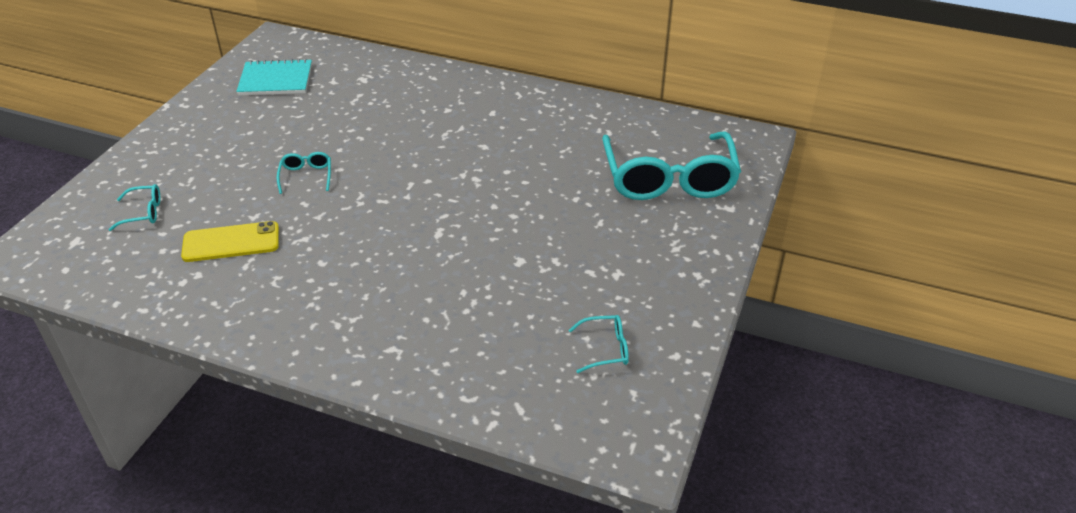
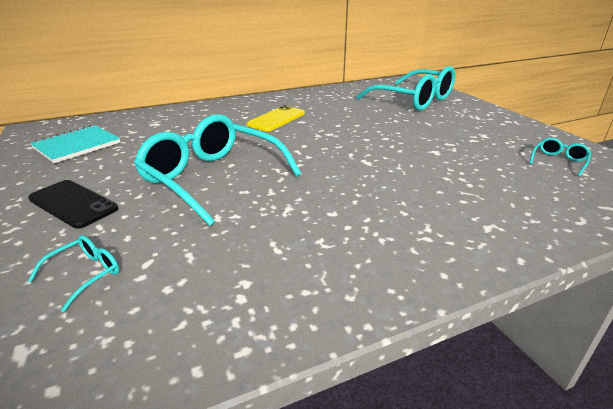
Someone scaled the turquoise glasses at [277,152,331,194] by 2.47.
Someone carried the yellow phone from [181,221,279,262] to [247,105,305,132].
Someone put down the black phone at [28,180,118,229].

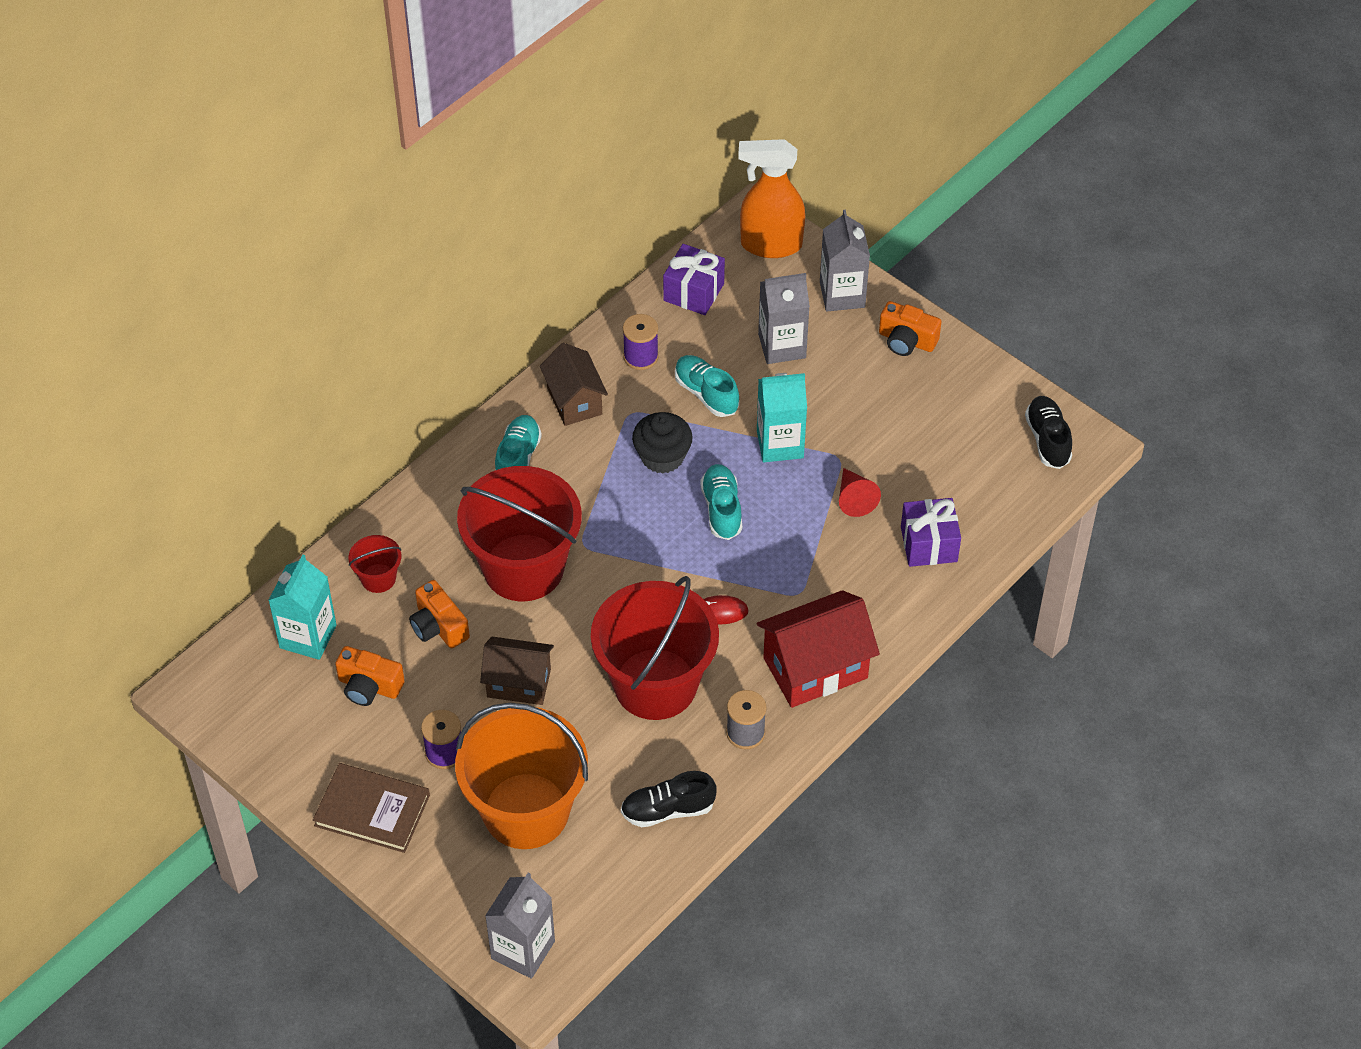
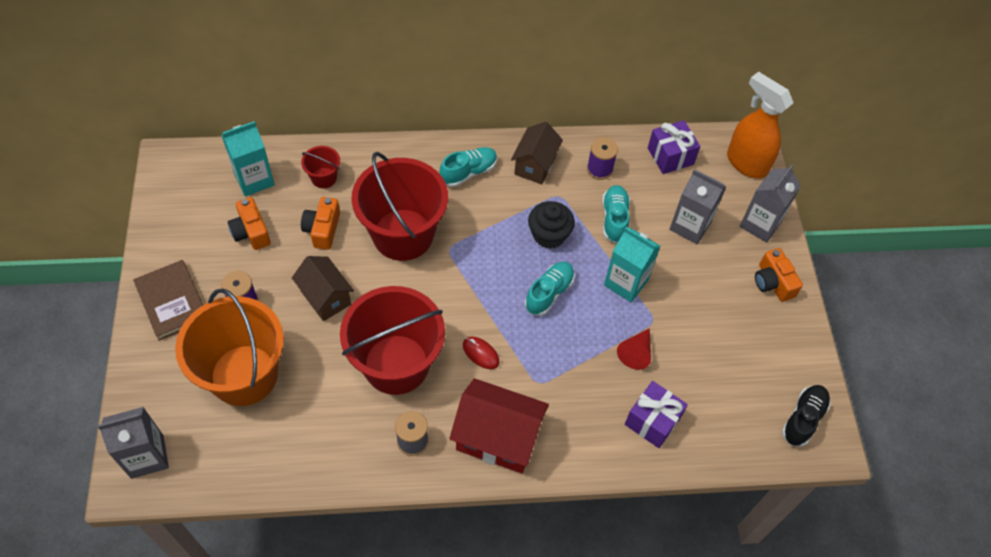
Someone took away the black shoe at [621,771,716,827].

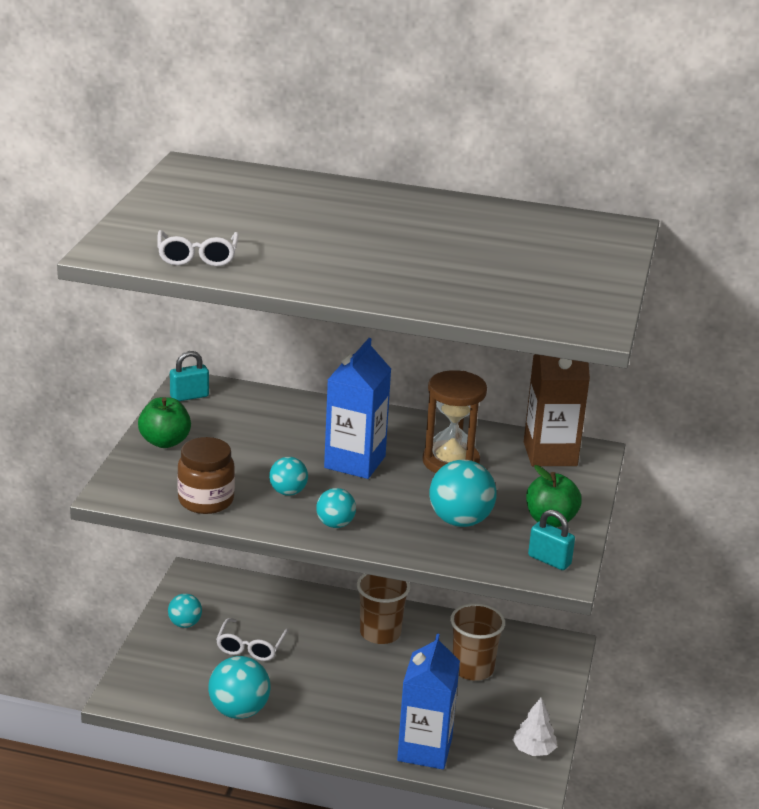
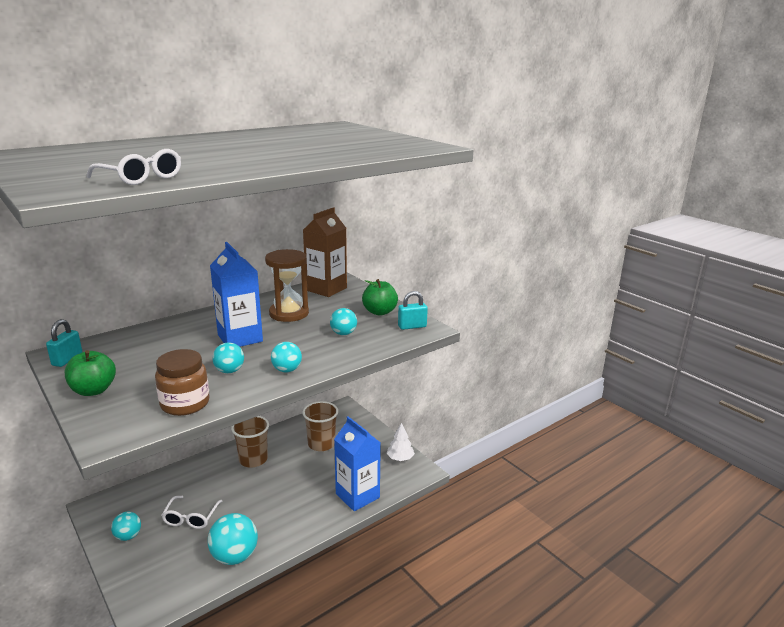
Someone scaled the turquoise ball at [429,460,497,527] by 0.59.
Someone rotated the white glasses at [216,618,289,661] by 45 degrees clockwise.

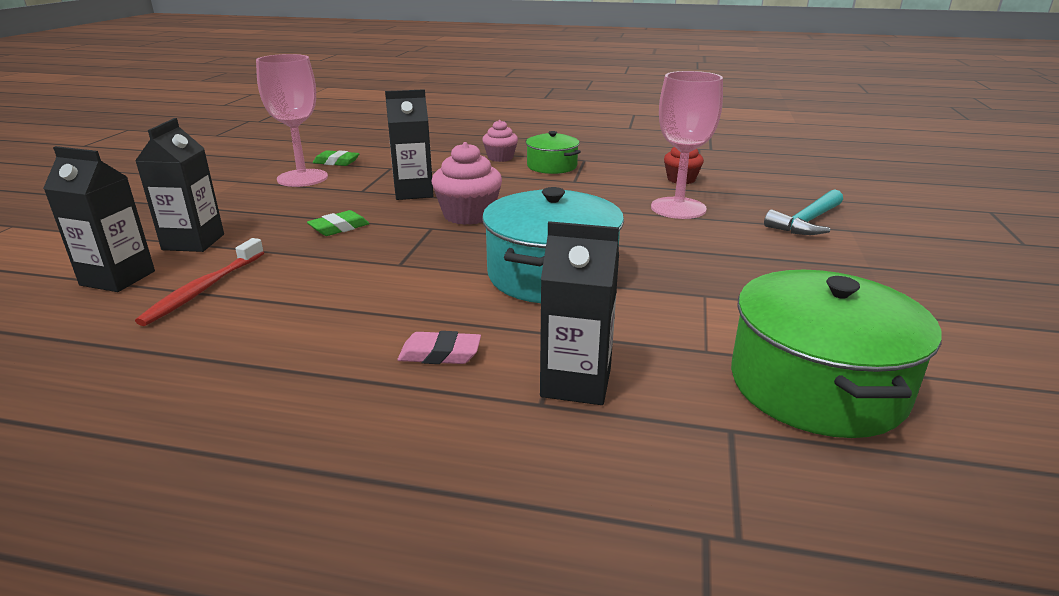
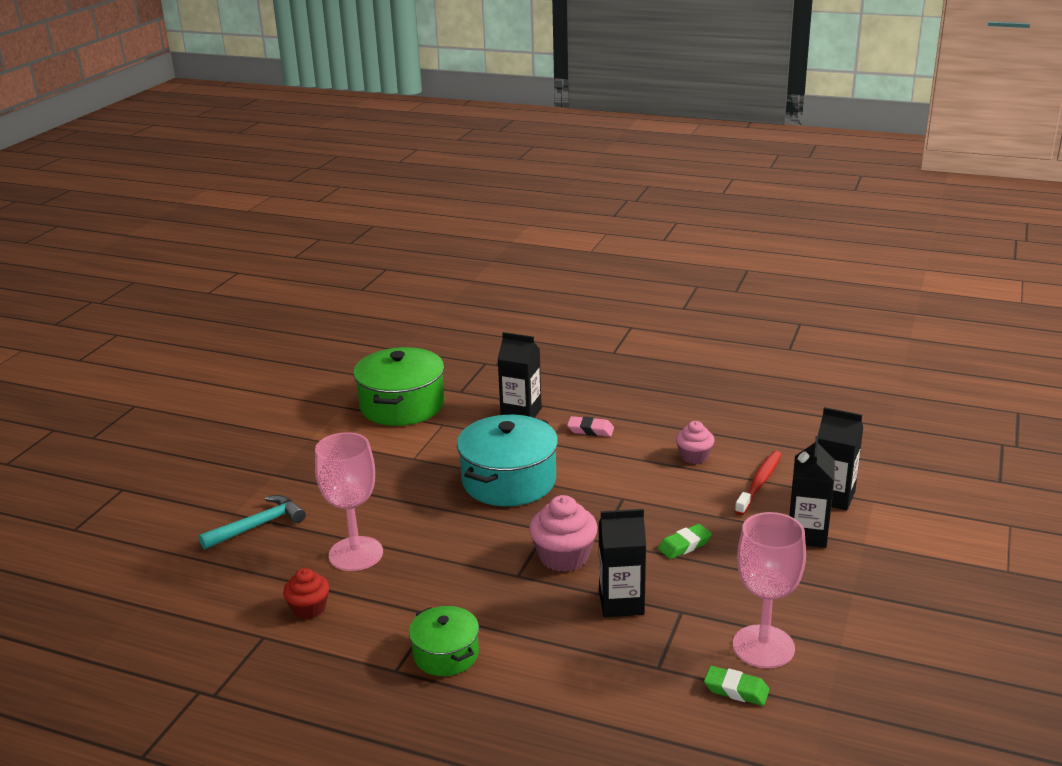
Someone carried the pink cupcake from [482,120,518,162] to [676,421,715,464].

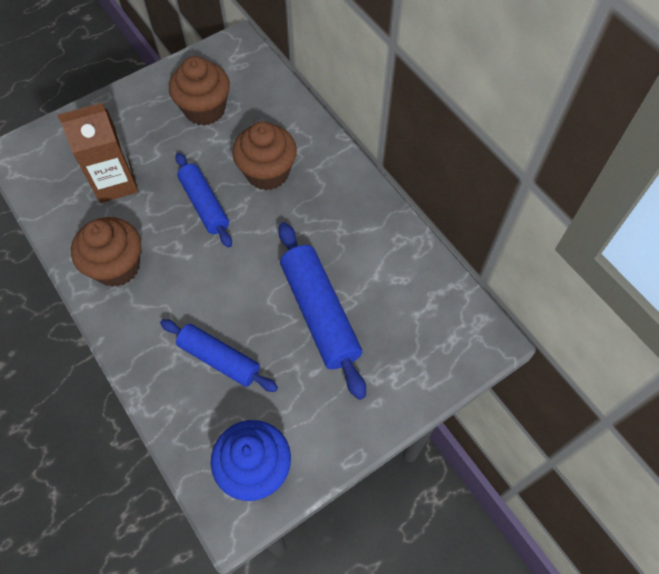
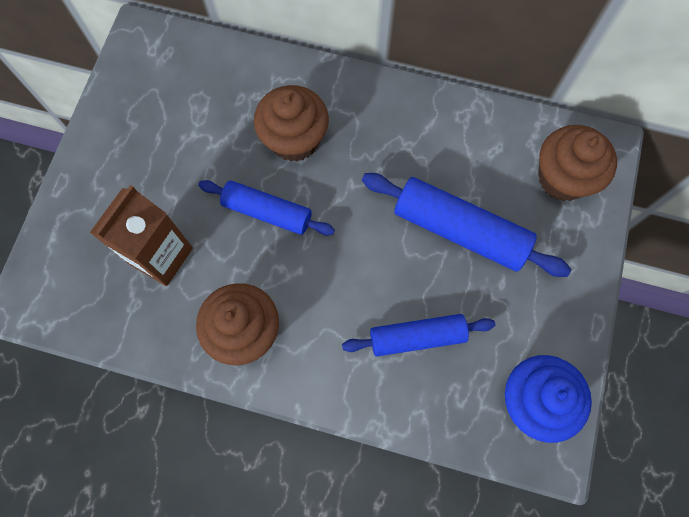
Someone carried the brown cupcake from [169,56,230,126] to [538,125,617,201].

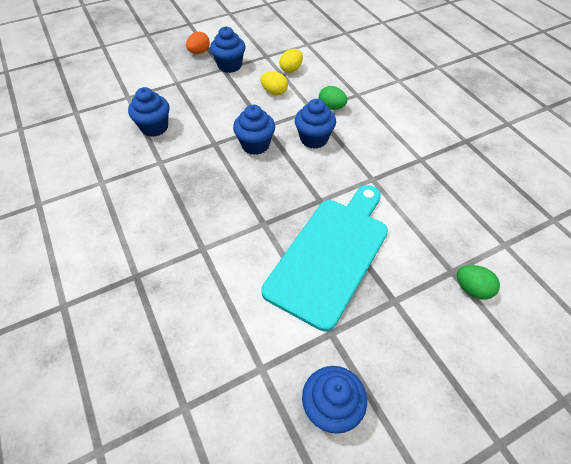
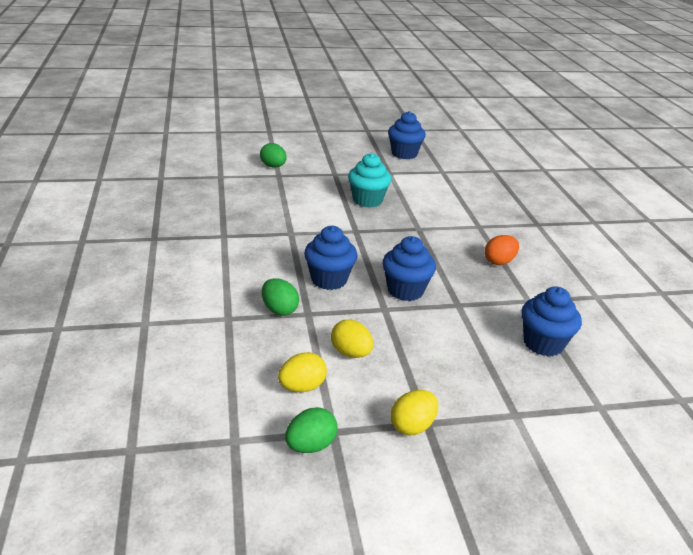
Someone swapped the blue cupcake at [210,26,245,73] for the yellow egg at [391,390,438,435].
Someone carried the orange egg from [186,31,210,54] to [485,235,519,265].
Someone swapped the turquoise cutting board at [261,185,388,331] for the turquoise cupcake at [348,153,392,208].
Someone put down the green egg at [285,407,338,453].

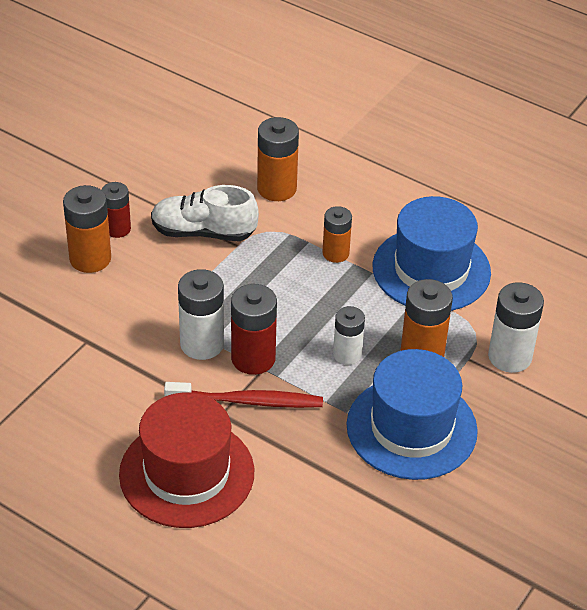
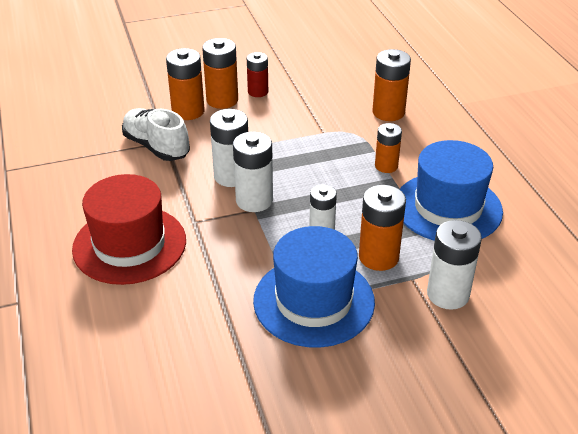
Someone carried the white shoe from [151,185,259,241] to [122,108,190,161].
Someone repainted the red battery at [231,284,277,375], which became the white battery at [233,132,273,212].
Someone took away the red toothbrush at [164,382,323,408].
Someone put down the orange battery at [166,48,205,120].

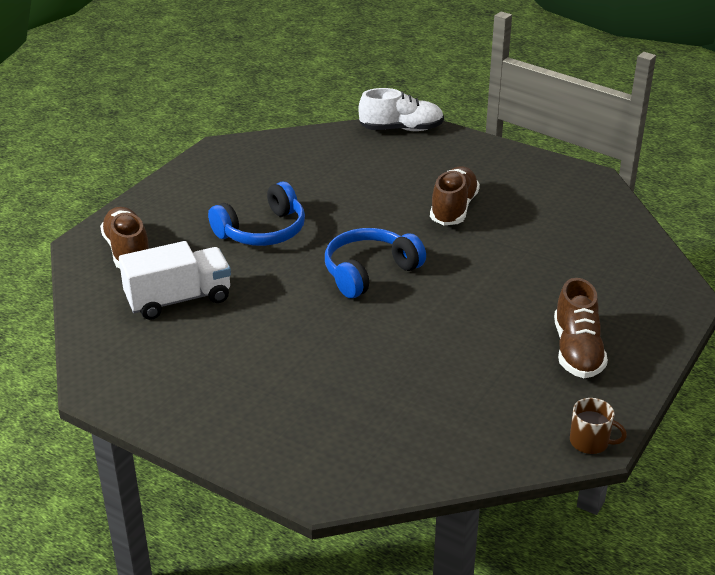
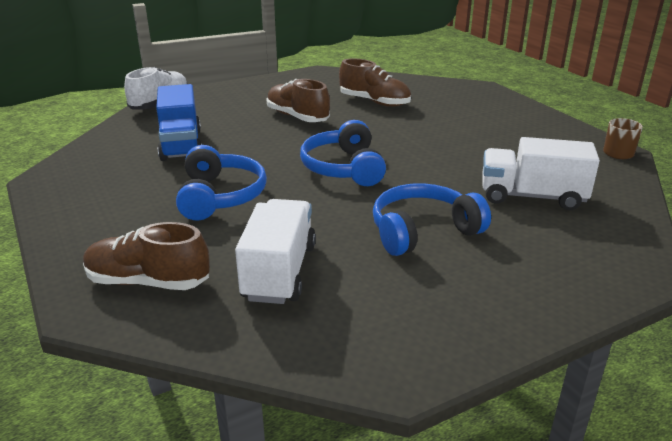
Someone carried the brown shoe from [554,278,608,378] to [339,59,411,107].
Someone put down the blue truck at [156,84,202,161].
Someone put down the white truck at [482,137,600,210].
Someone put down the blue headphones at [373,183,491,256].

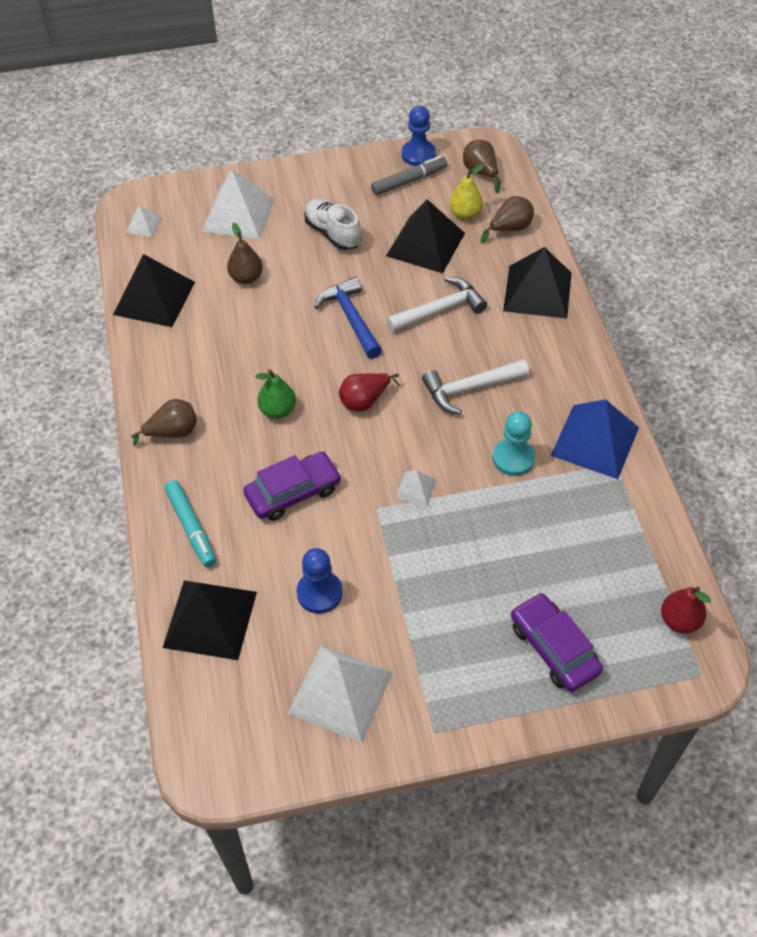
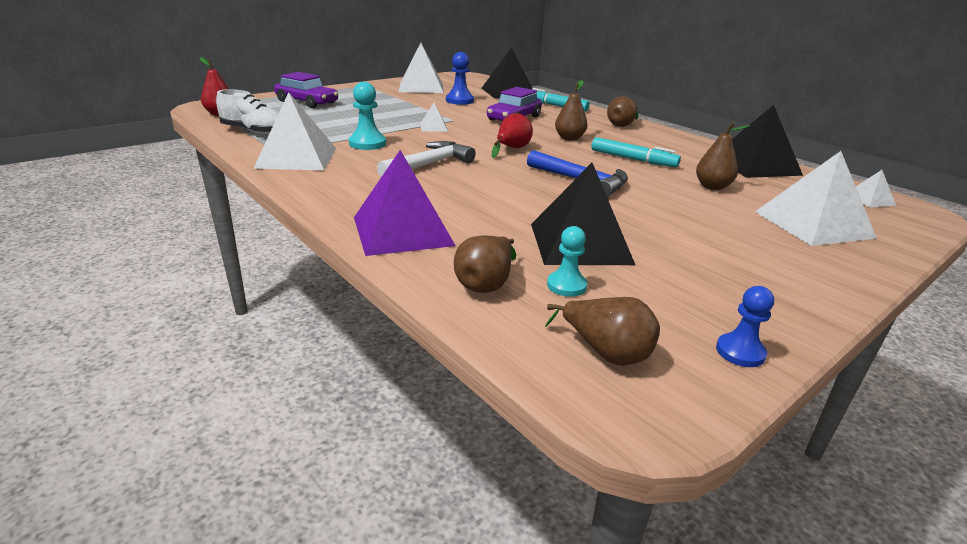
Someone scaled the blue pawn at [401,106,436,166] by 0.66.
Someone took away the grey marker at [371,156,448,195].
Someone swapped the yellow pear at [449,164,484,220] for the turquoise pawn at [547,226,587,297].
Someone carried the white shoe from [304,199,361,250] to [216,89,279,135].
Someone repainted the black pyramid at [503,247,572,319], which became the purple pyramid at [354,150,456,256].
Someone took away the white hammer at [386,277,487,333].
Someone repainted the green pear at [255,370,296,419], which became the brown pear at [555,80,588,140].
Someone repainted the blue pyramid at [551,399,639,479], which became the white pyramid at [253,92,336,170].
Someone put down the turquoise marker at [591,137,681,167].

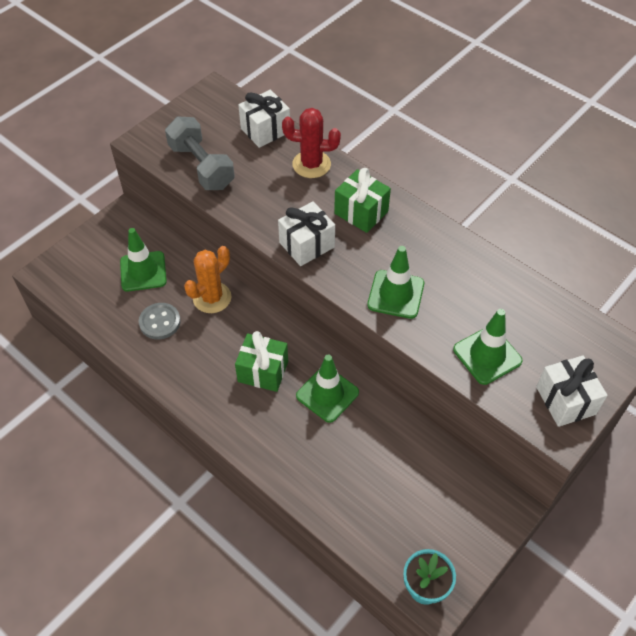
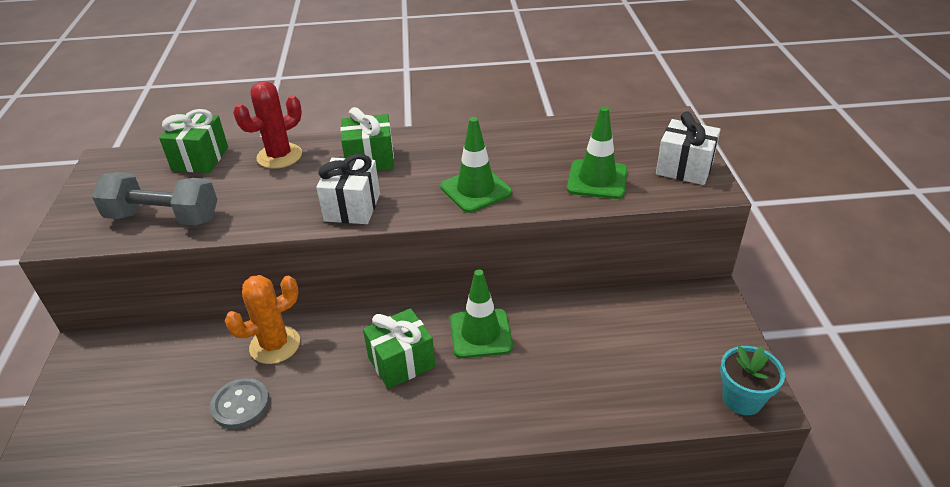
Someone repainted the white gift at [238,90,290,148], which became the green gift at [159,109,228,173].
Someone took away the green traffic cone at [120,228,167,291].
Someone rotated the orange cactus at [184,246,232,313] by 60 degrees clockwise.

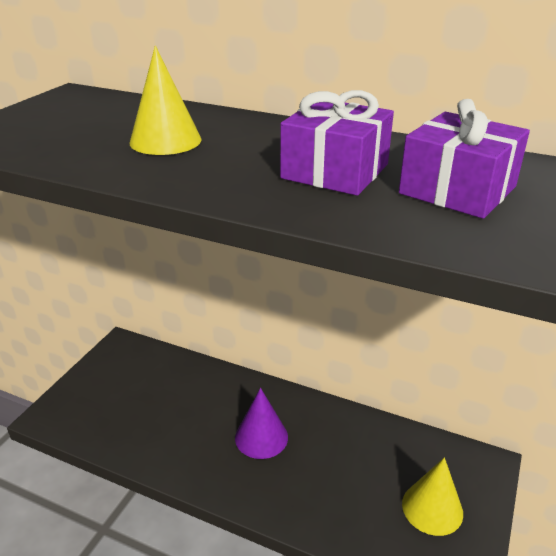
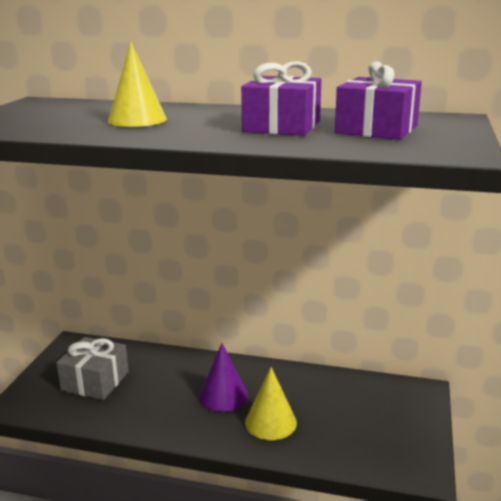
Someone carried the yellow cone from [402,457,463,536] to [245,367,297,440].
Someone put down the grey gift at [56,337,129,400].

